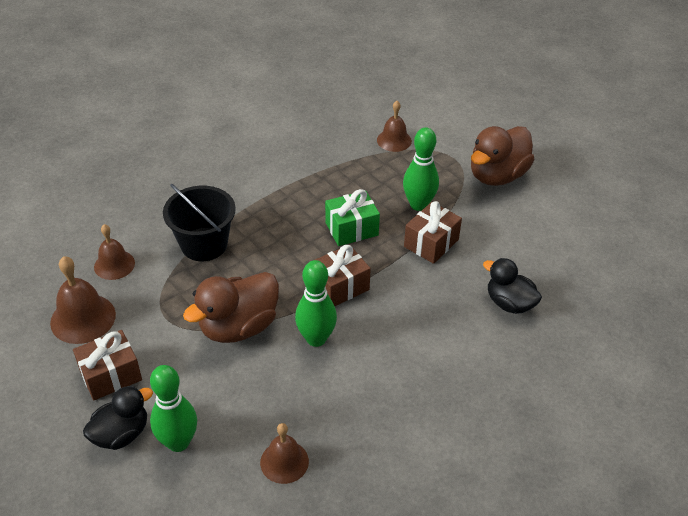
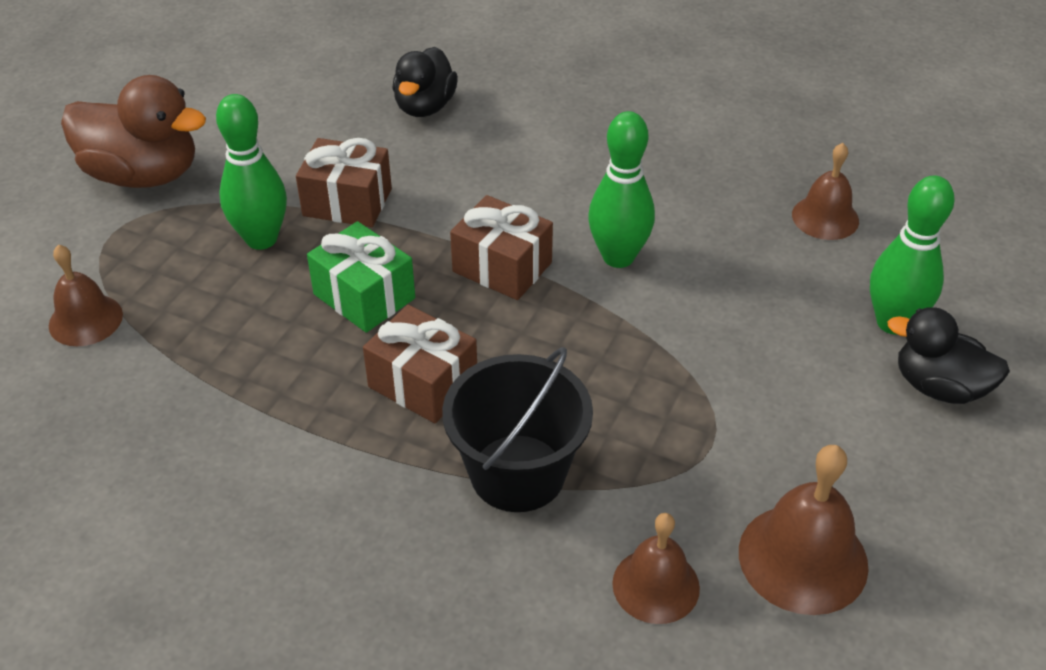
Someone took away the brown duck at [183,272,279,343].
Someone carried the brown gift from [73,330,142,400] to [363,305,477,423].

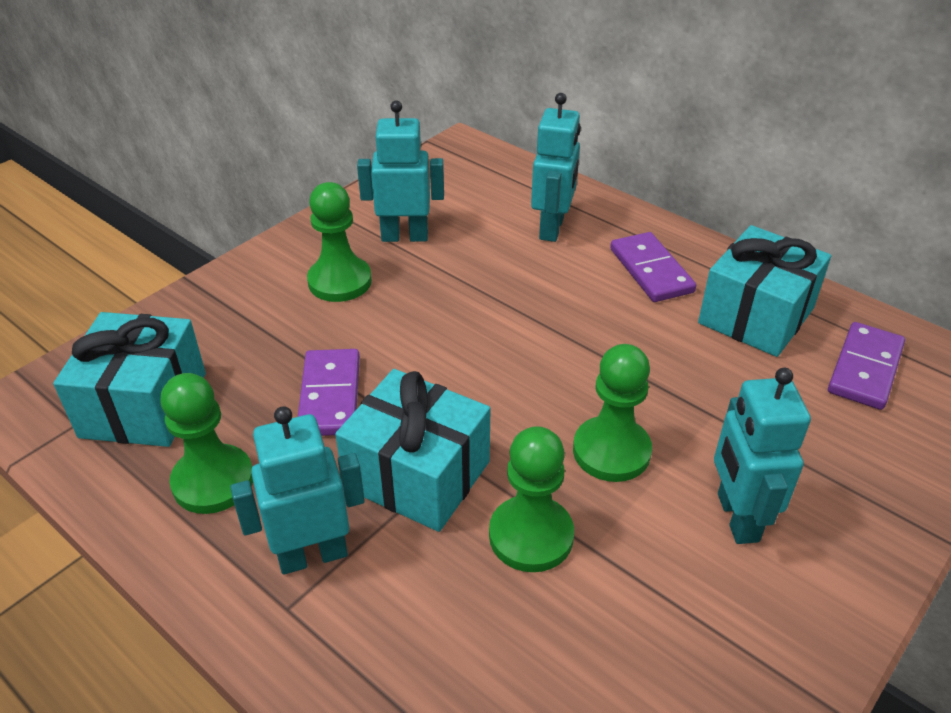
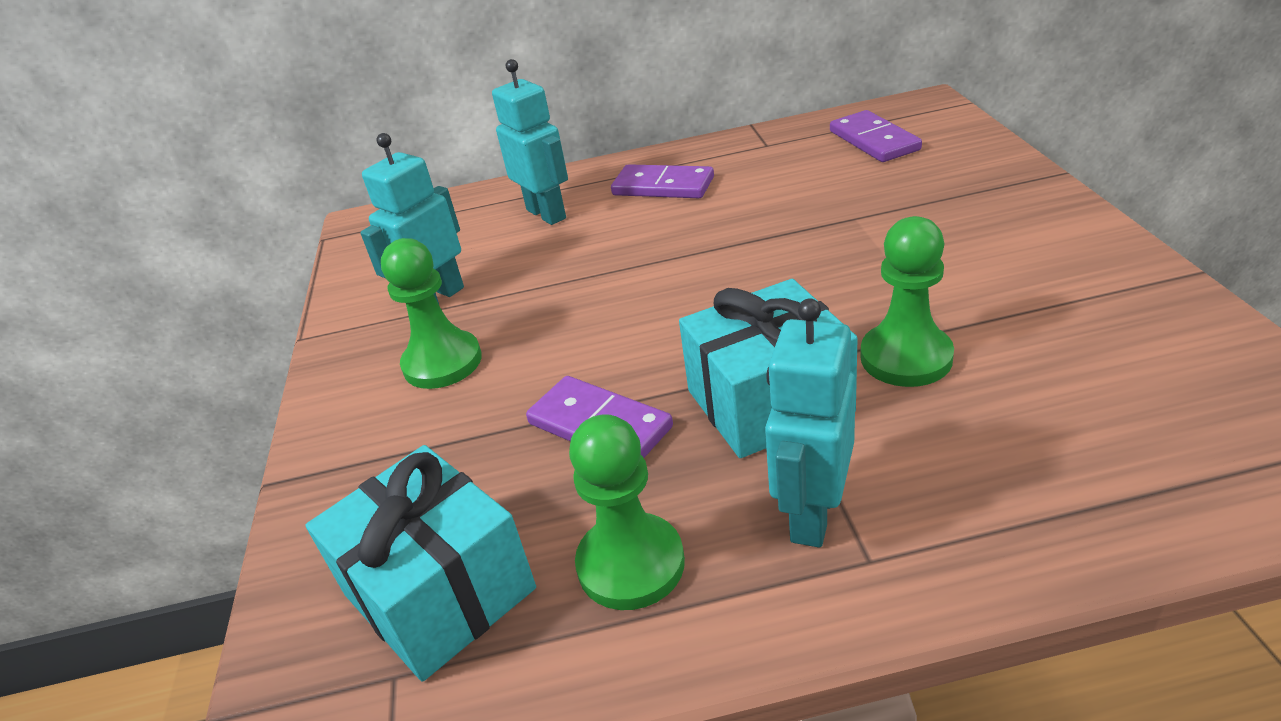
Someone took away the turquoise gift at [698,225,831,357].
Someone took away the green pawn at [573,344,652,482].
Someone took away the turquoise robot at [714,368,811,544].

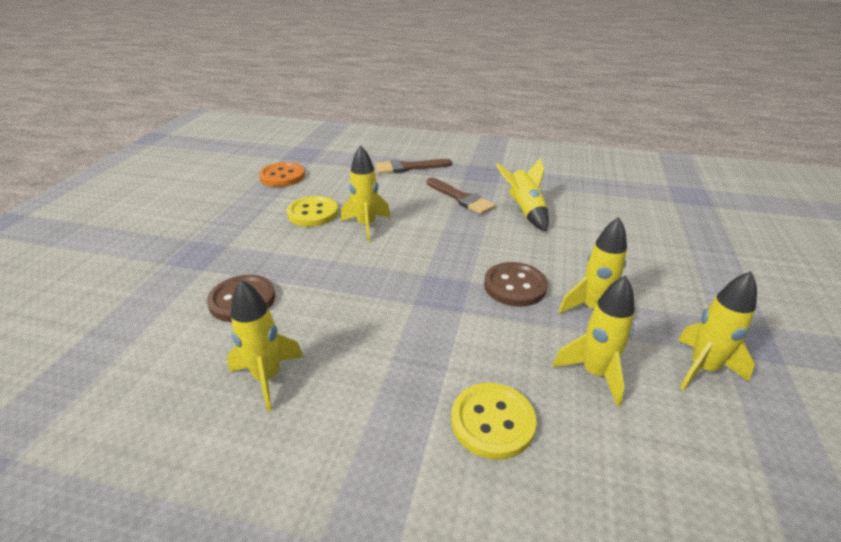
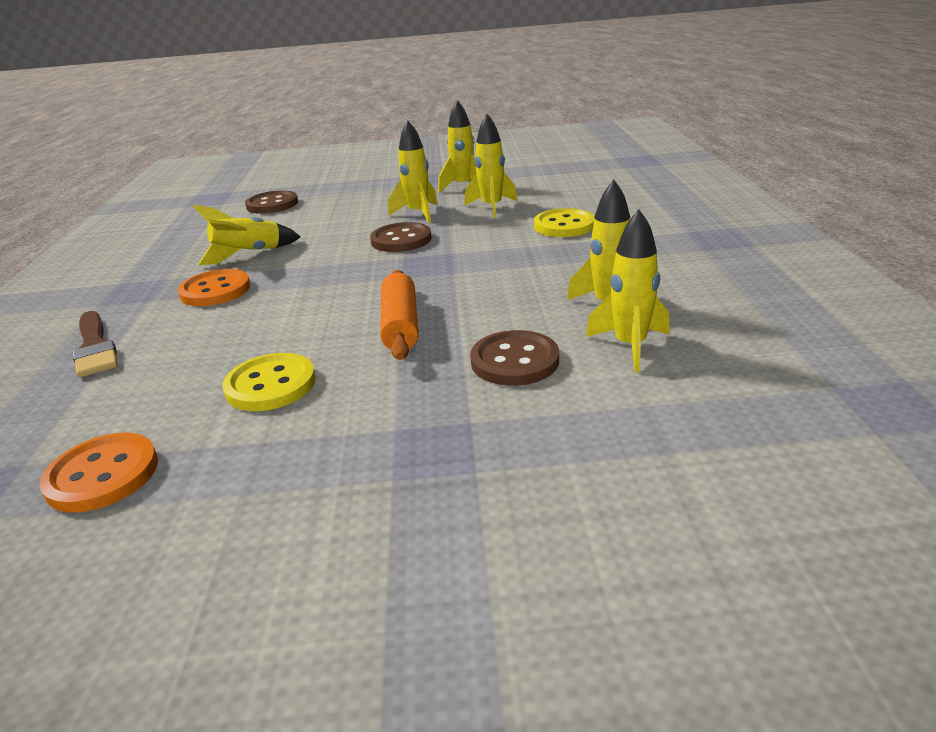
Someone carried the yellow rocket from [341,145,391,242] to [586,209,670,372].
Someone swapped the brown brush at [427,177,496,215] for the orange button at [178,269,251,306].
Someone put down the brown button at [245,190,298,214].
Someone put down the orange rolling pin at [380,270,419,360].

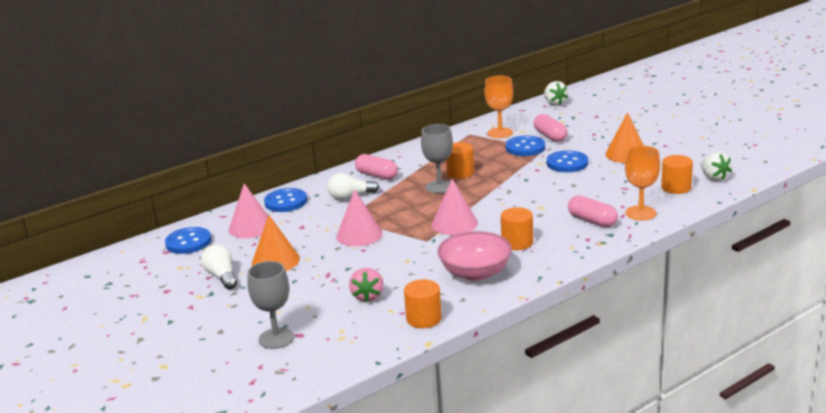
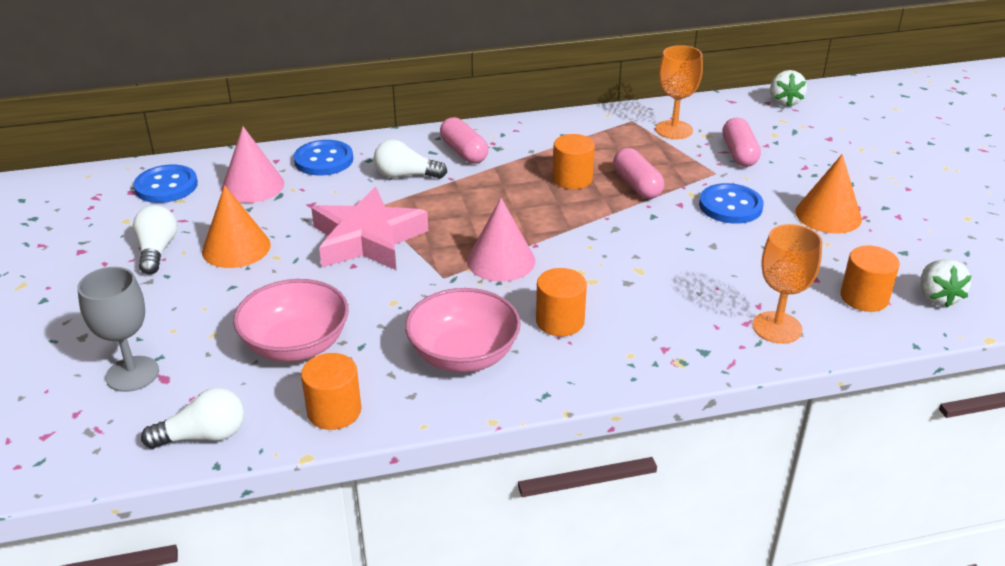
Someone took away the grey goblet at [421,124,453,193].
Someone took away the blue button at [506,136,545,156].
Someone swapped the pink cone at [336,190,383,246] for the pink star at [311,187,428,270].
Someone carried the pink capsule from [568,195,618,227] to [613,148,664,199].
Someone swapped the pink strawberry at [349,268,384,302] for the pink bowl at [233,279,349,362].
Someone put down the white light bulb at [141,388,244,449].

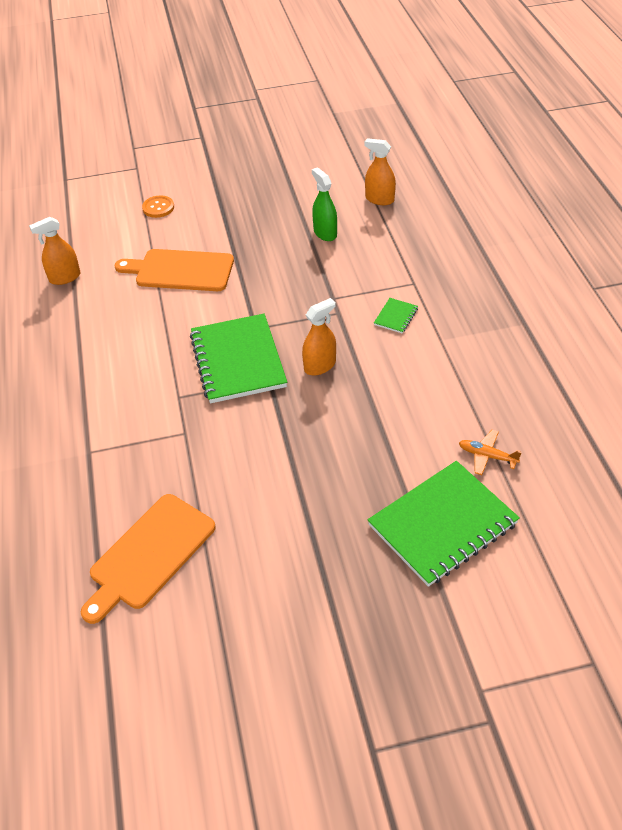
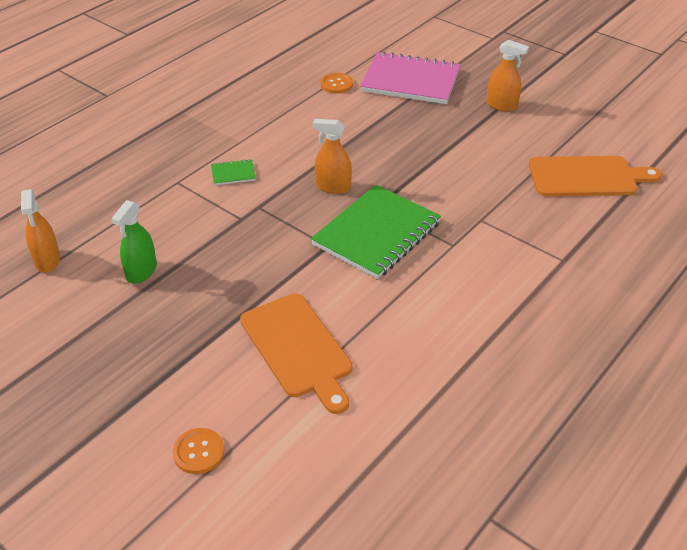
Someone carried the orange spray bottle from [29,217,81,285] to [486,40,529,111].
Someone swapped the orange plane at [459,430,522,475] for the orange button at [321,73,353,94].
Someone repainted the green notebook at [368,461,520,587], which became the pink notebook at [360,51,460,104].

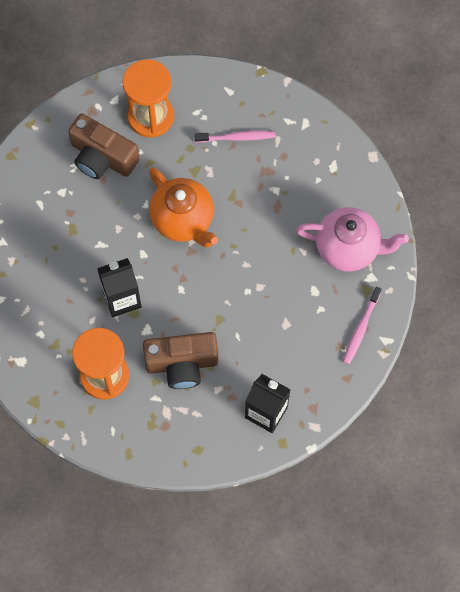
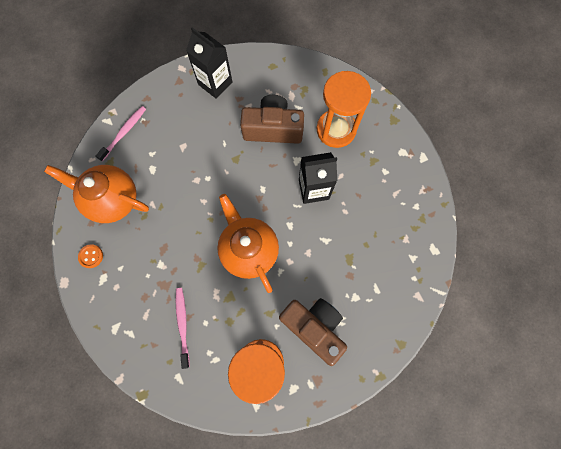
Someone rotated the pink toothbrush at [194,131,275,143] by 75 degrees clockwise.
Someone repainted the pink teapot at [296,207,409,272], which became the orange teapot at [44,165,149,223].
Someone put down the orange button at [78,244,103,268].

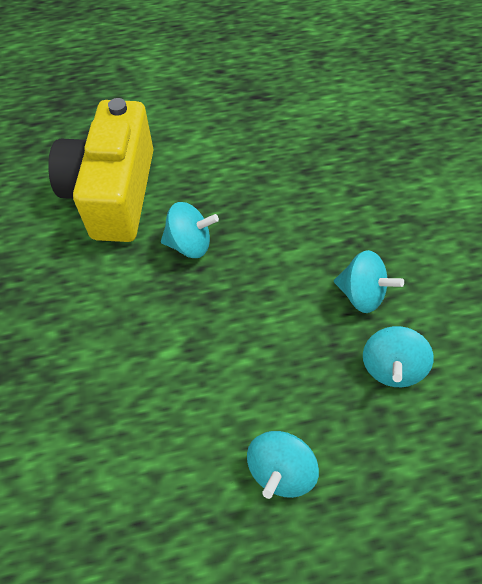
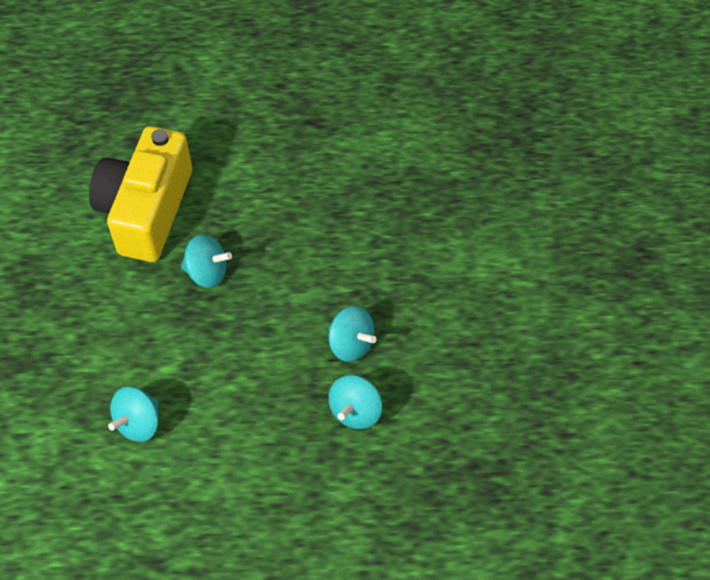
Someone carried the turquoise spinning top from [247,431,319,499] to [108,387,159,442].

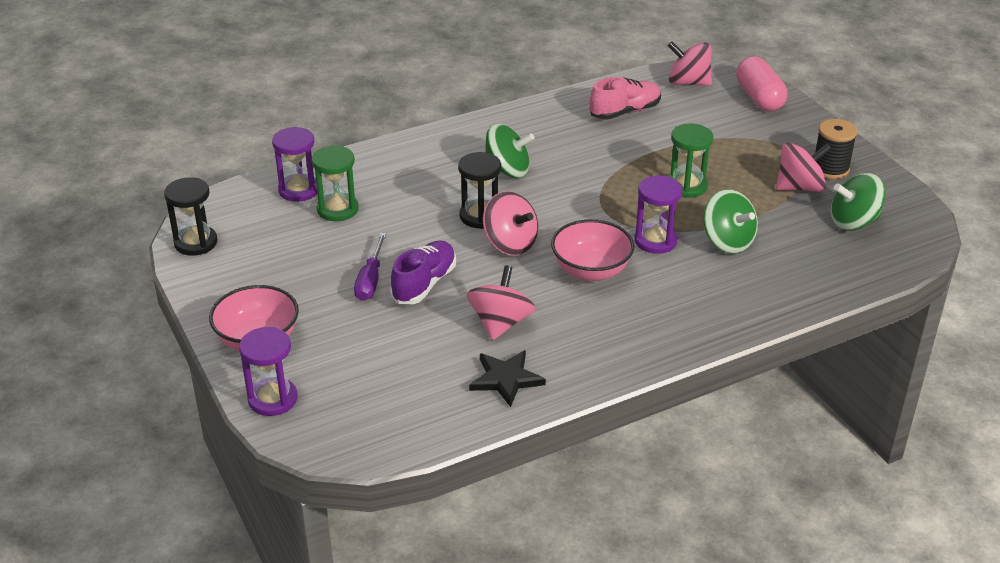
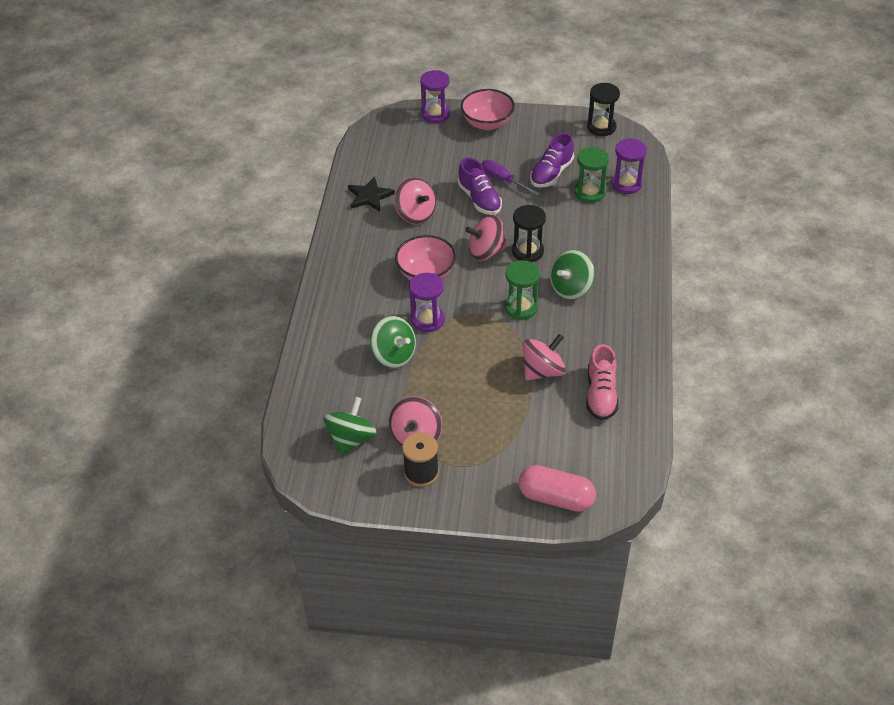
Someone carried the pink spinning top from [668,42,712,86] to [522,334,566,381].
Someone carried the green hourglass from [668,123,713,198] to [505,260,540,320].
Someone rotated the green spinning top at [703,189,758,254] by 135 degrees counterclockwise.
Someone put down the purple shoe at [530,133,574,188].

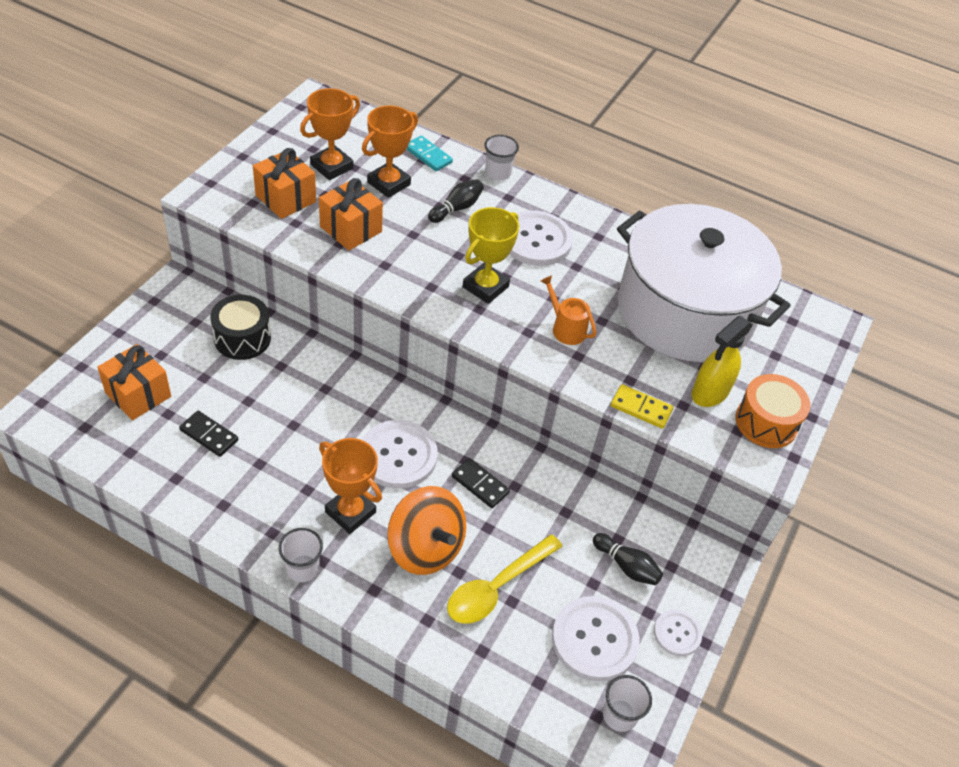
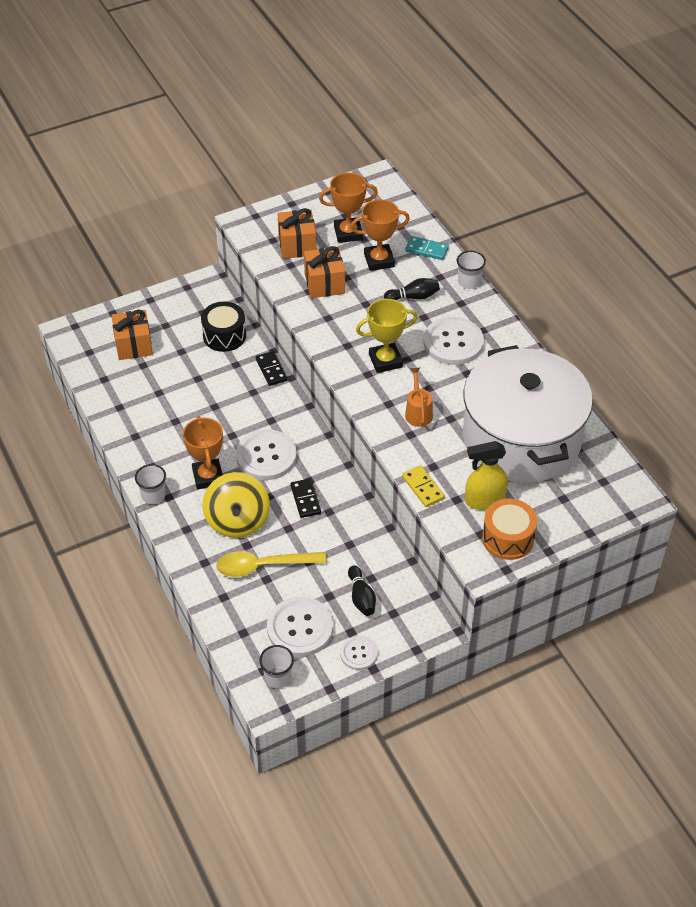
Someone rotated the turquoise domino at [406,136,453,171] by 60 degrees counterclockwise.
Someone carried the black domino from [179,411,238,457] to [256,351,288,386].
Someone repainted the orange spinning top at [387,486,466,575], which became the yellow spinning top at [203,472,270,538].

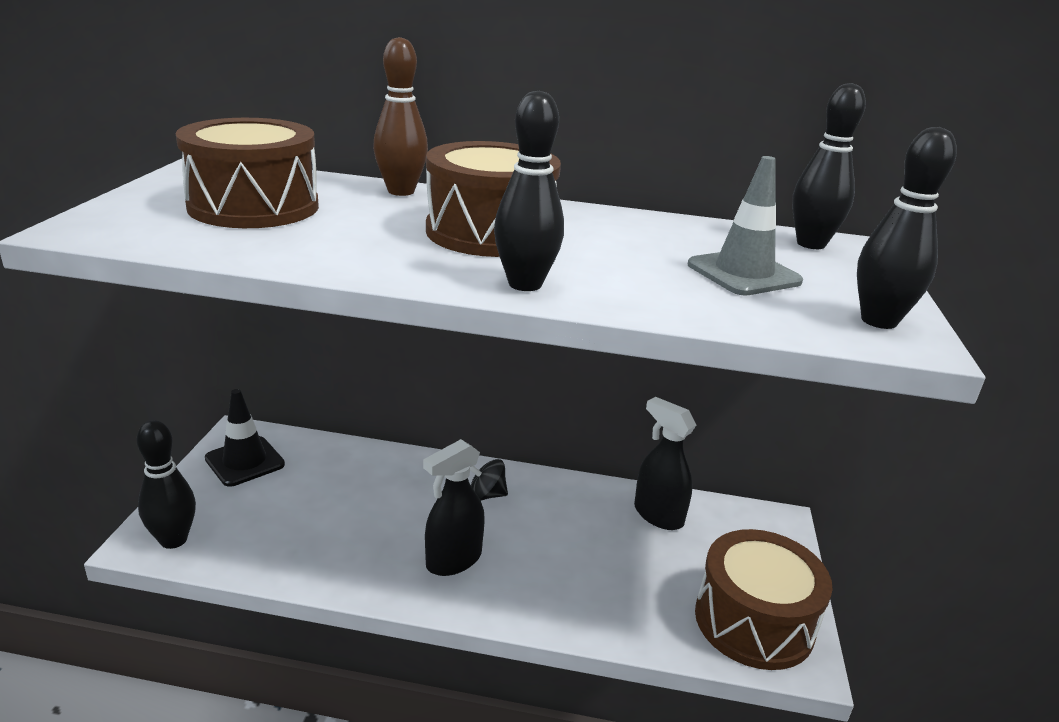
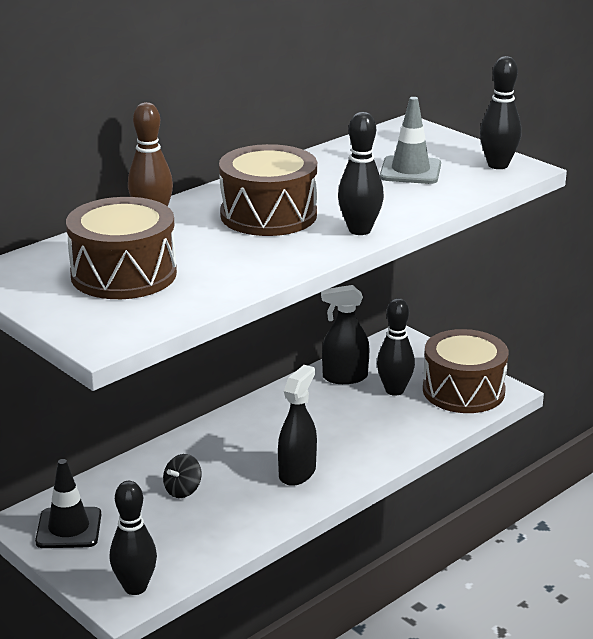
Someone carried the black bowling pin from [792,83,866,249] to [377,298,415,396].
Someone rotated the black spray bottle at [423,439,485,576] by 150 degrees counterclockwise.
Someone carried the black spinning top from [470,459,508,501] to [163,454,202,498].

